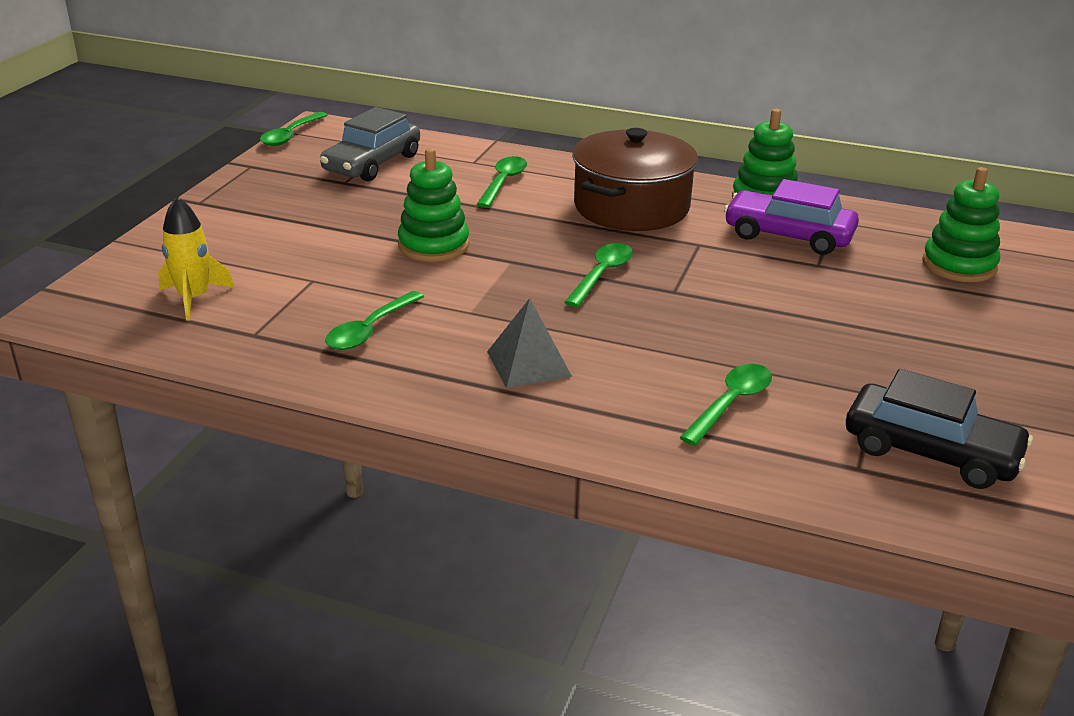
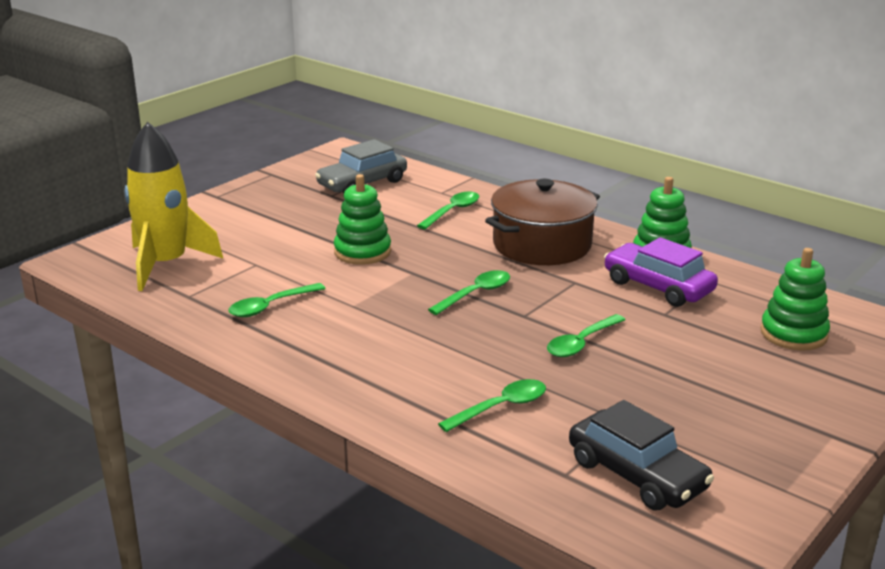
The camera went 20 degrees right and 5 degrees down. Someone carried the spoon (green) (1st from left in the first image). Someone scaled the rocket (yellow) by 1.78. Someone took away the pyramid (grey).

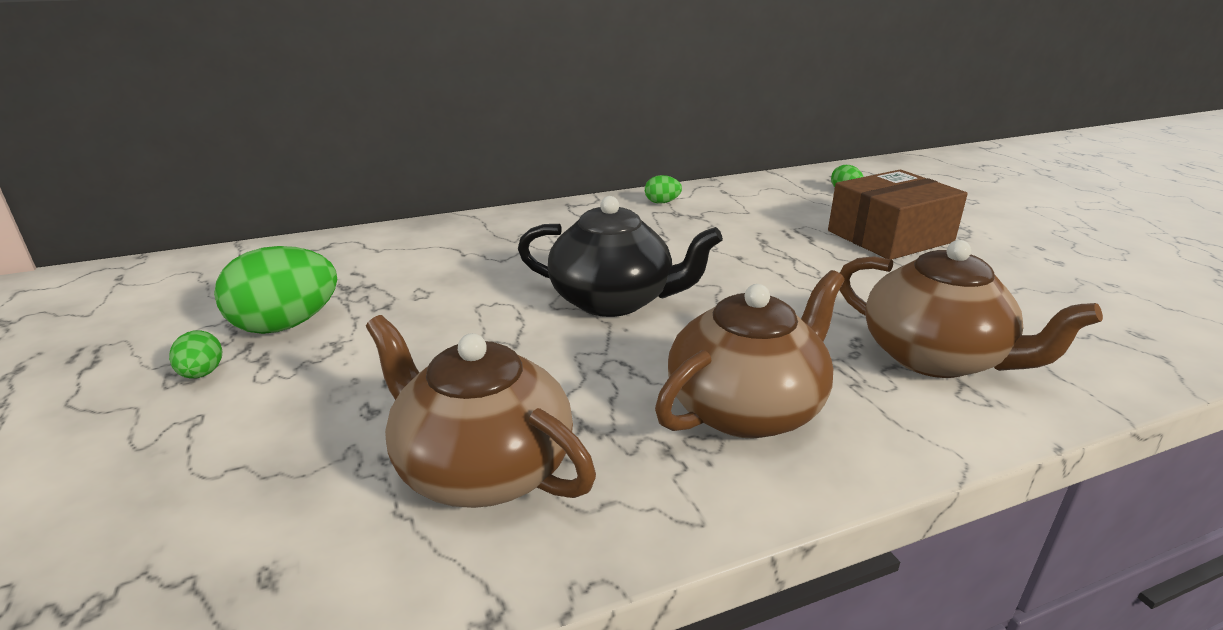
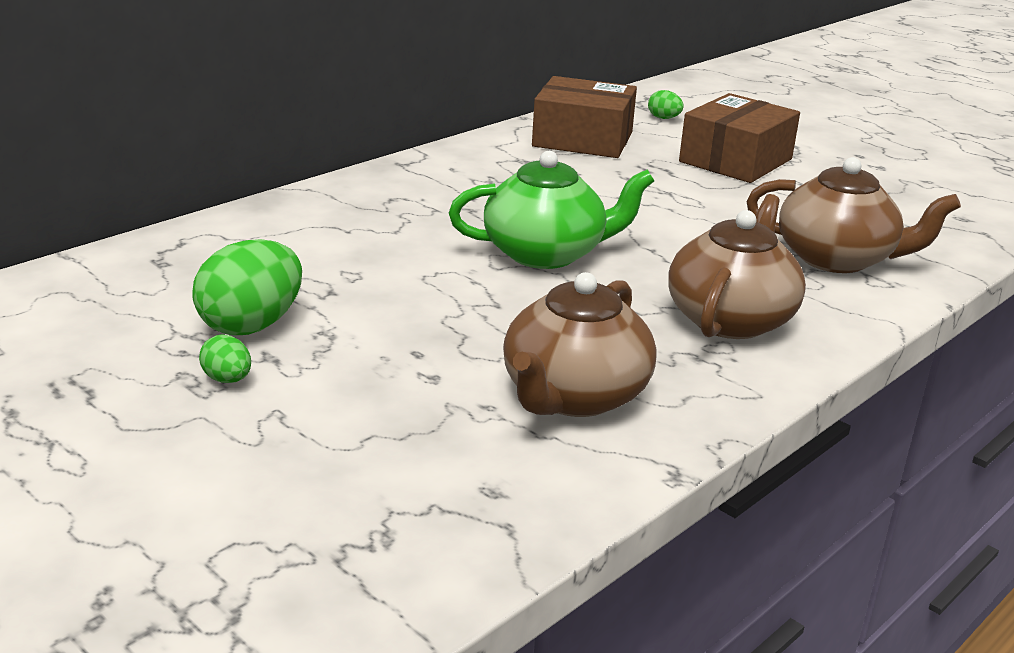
The camera went 25 degrees left and 0 degrees up. Someone took away the egg (green) (3rd from left). Someone repainted the teapot (black), which became the teapot (green). Someone rotated the teapot (brown) (1st from left) by 75 degrees counterclockwise. Someone put down the box (brown) (1st from left).

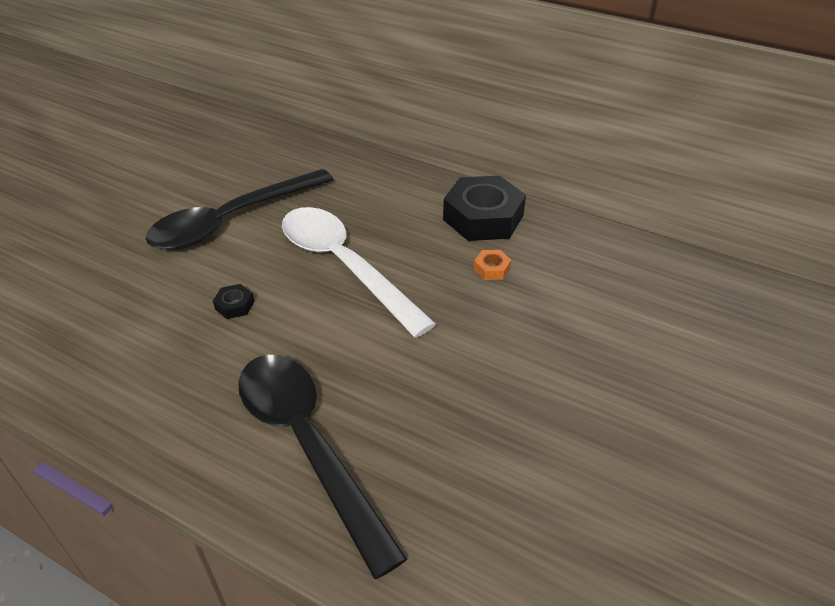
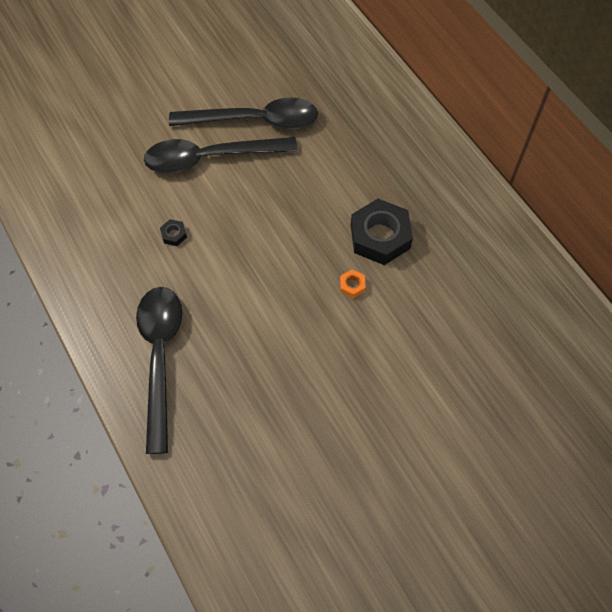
The camera went 30 degrees right and 20 degrees up. Someone took away the spoon (white). Someone put down the spoon (black) (3rd from left).

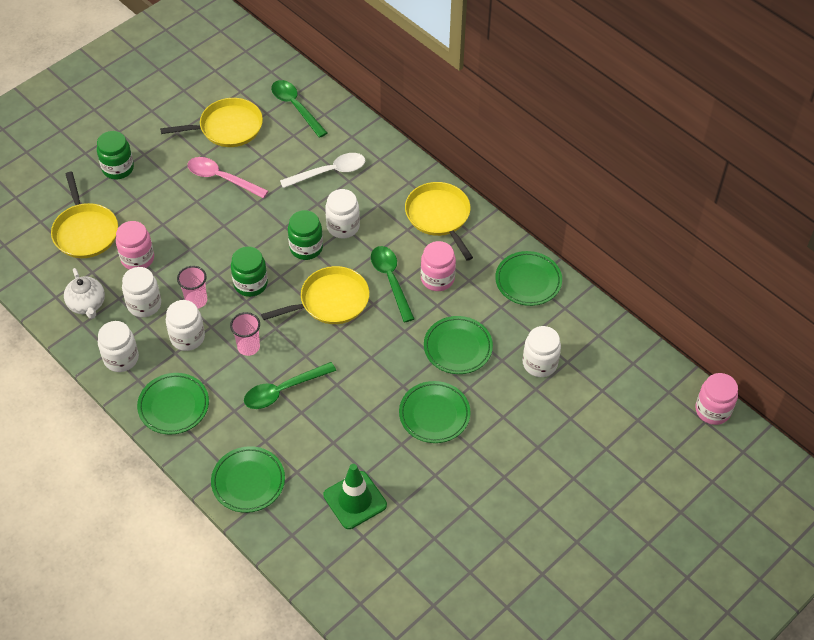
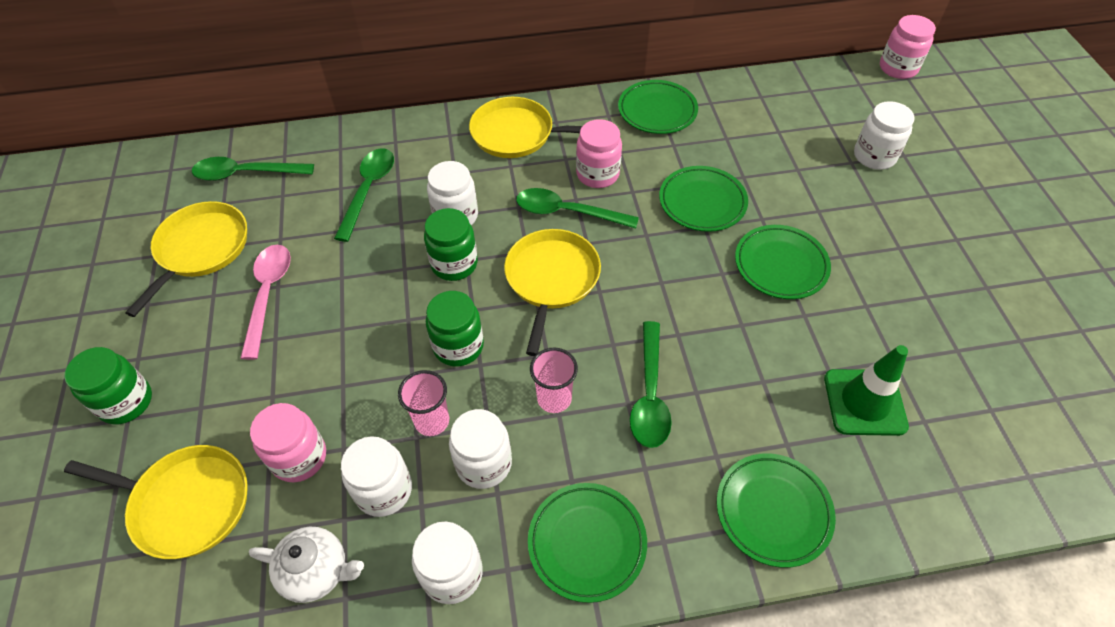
The camera went 55 degrees left and 0 degrees up. Someone repainted the spoon (white), which became the spoon (green) (2nd from left). Someone rotated the spoon (pink) by 120 degrees clockwise. Someone carried the jar (white) (5th from left).

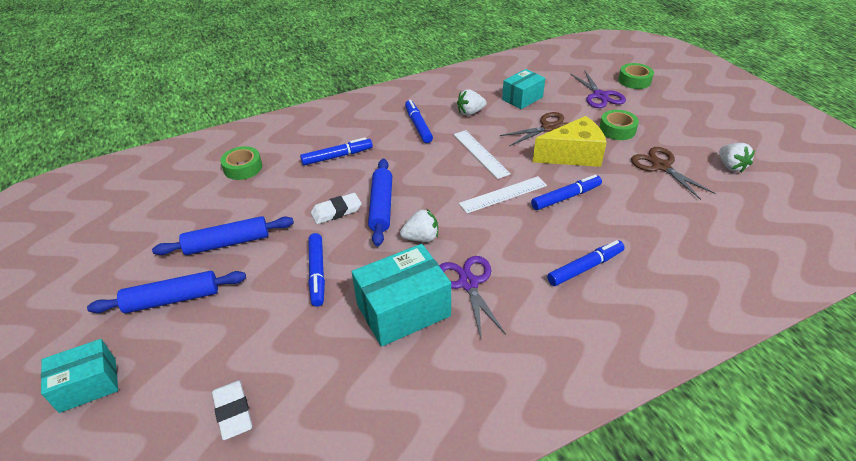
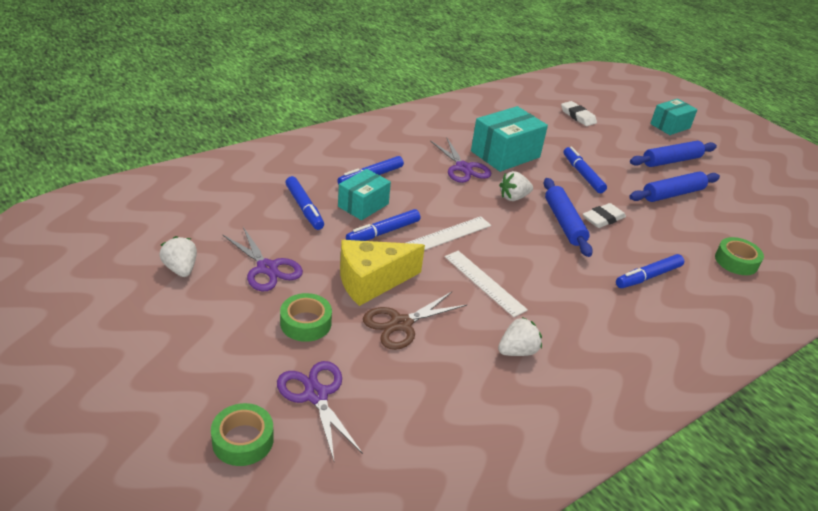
The camera went 165 degrees right and 5 degrees down. Someone carried the box (turquoise) (3rd from left in the first image). Someone carried the marker (blue) (3rd from left in the first image). Someone repainted the scissors (brown) (2nd from left), which became the scissors (purple) (1st from left).

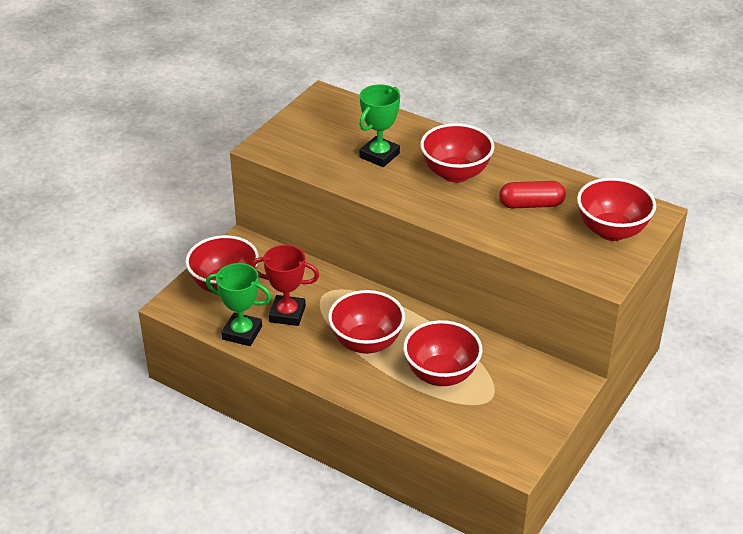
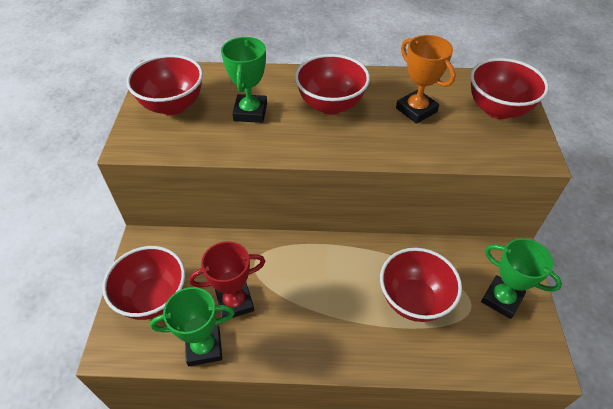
The camera went 30 degrees left and 10 degrees up. Someone swapped the capsule (red) for the trophy (orange). Someone carried the bowl (red) (2nd from left). Someone put down the trophy (green) (3rd from left).

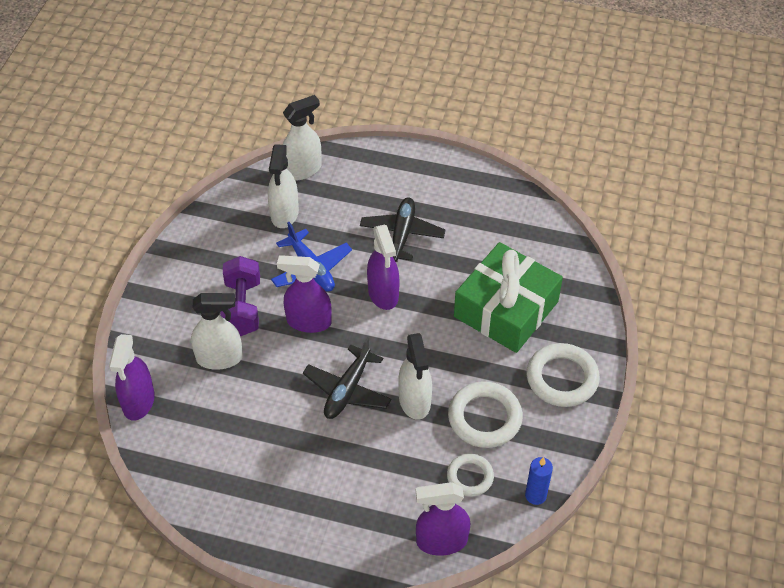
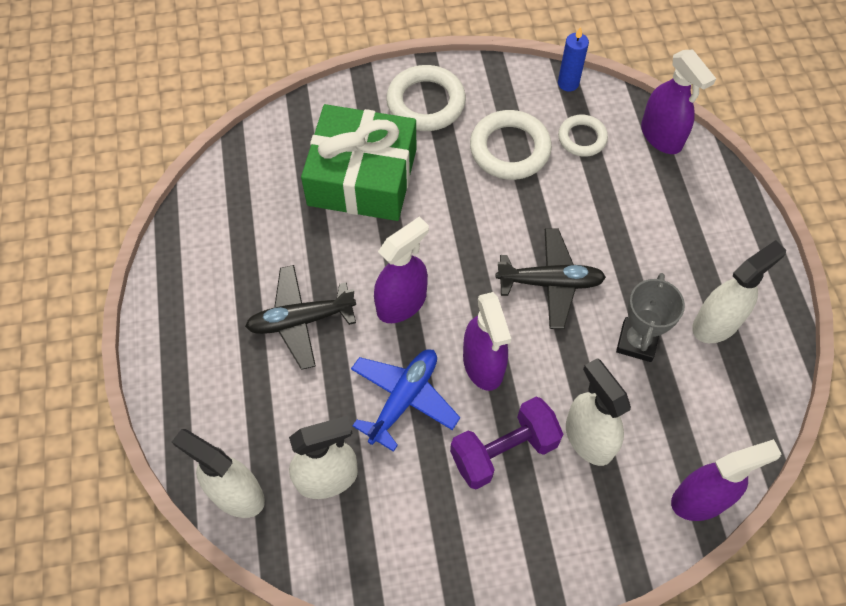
The camera went 115 degrees left and 10 degrees up. Someone carried the spray bottle (white) (4th from left). Someone put down the trophy (grey).

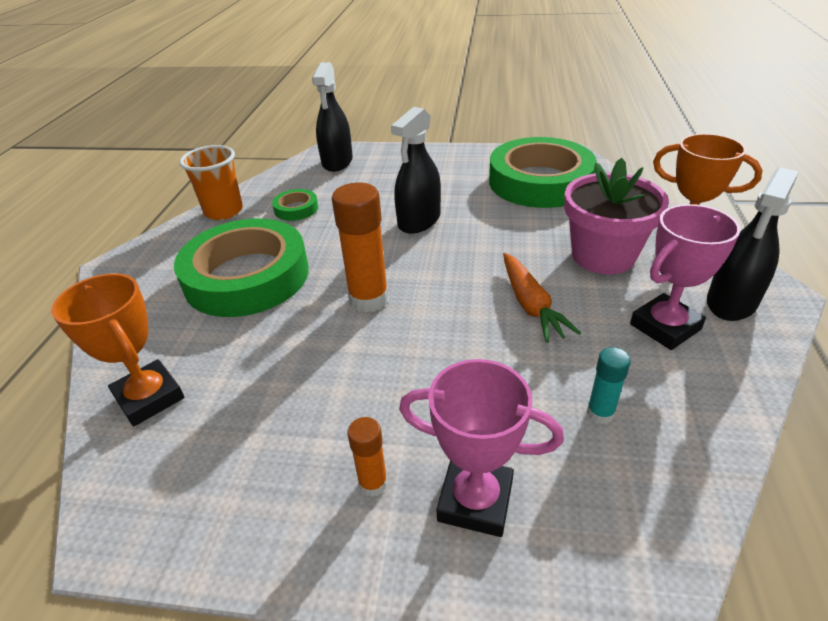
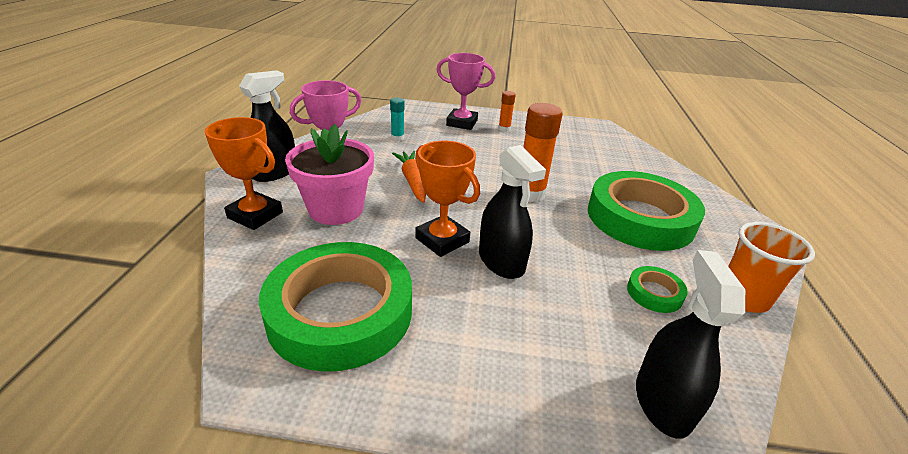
The camera went 175 degrees right and 5 degrees down. Someone rotated the spray bottle (black) (2nd from left) by 120 degrees clockwise. Someone carried the trophy (orange) (1st from left in the first image).

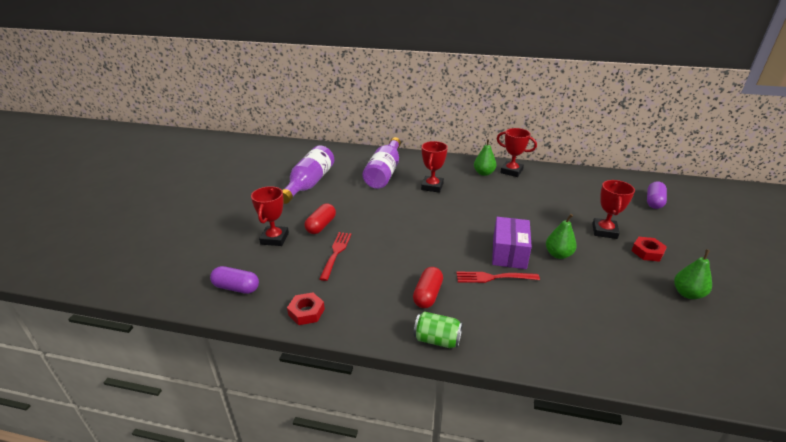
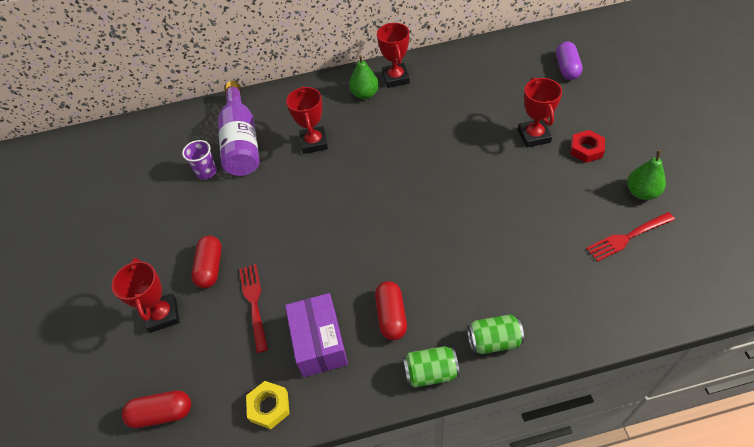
The camera went 20 degrees left and 20 degrees up. Someone rotated the trophy (red) (3rd from left) by 75 degrees clockwise. Someone took away the bottle (purple) (1st from left). Someone took away the pear (green) (2nd from left). Someone carried the box (purple). Someone repainted the capsule (purple) (1st from left), which became the capsule (red) (1st from left). Someone carried the fork (red) (2nd from left). Someone repainted the nut (red) (1st from left), which became the nut (yellow). Someone put down the cup (purple). Someone put down the can (green) (2nd from left).

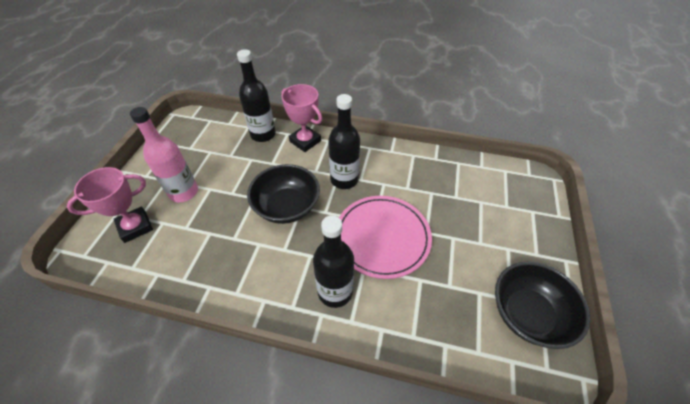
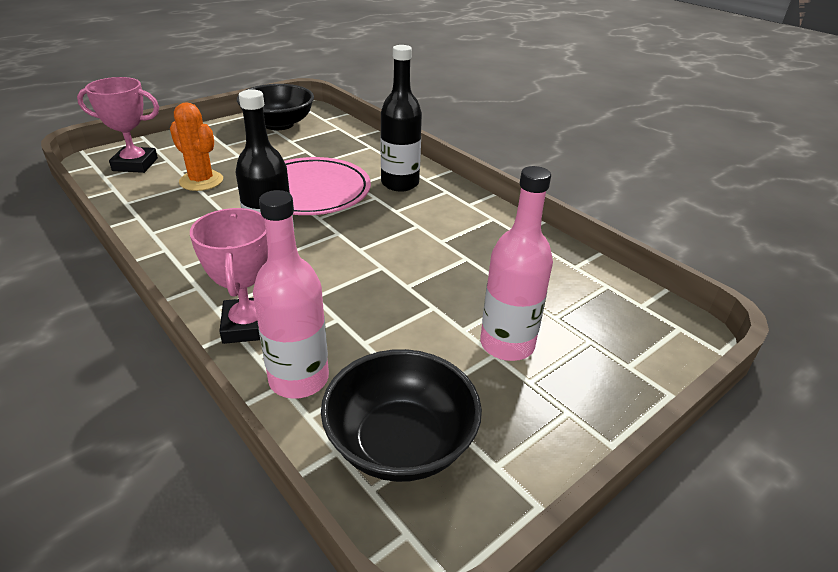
The camera went 145 degrees left and 15 degrees down. Someone repainted the bottle (black) (1st from left), which became the bottle (pink) (1st from left). Someone carried the bowl (black) (1st from left in the first image). Someone carried the trophy (pink) (1st from left). Someone put down the cactus (orange).

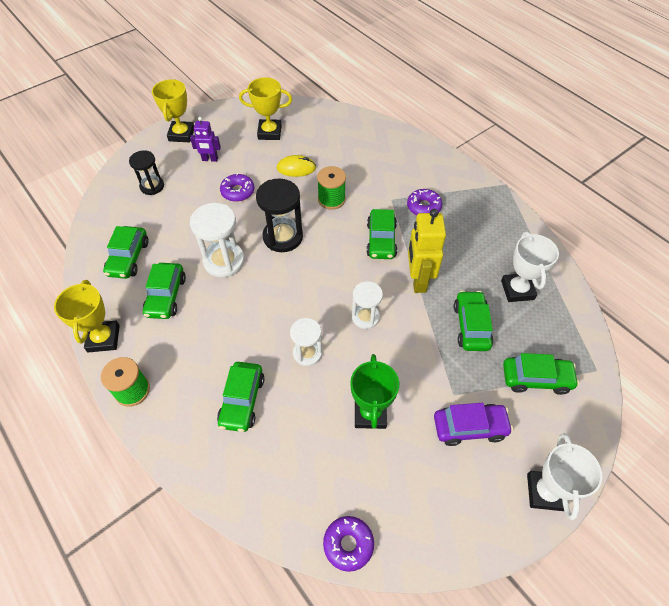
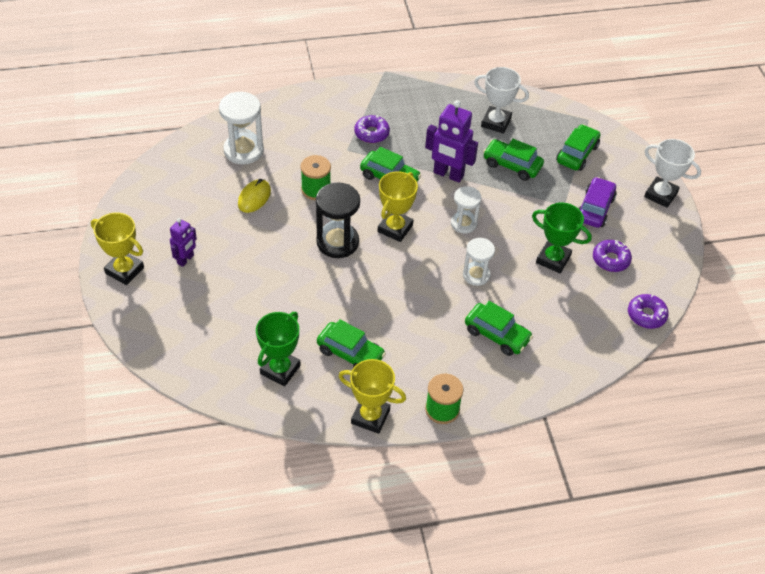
The camera went 65 degrees left and 5 degrees down. Someone carried the trophy (yellow) (3rd from left). Someone took away the hourglass (black) (1st from left). Someone carried the donut (purple) (1st from left in the first image). Someone carried the hourglass (white) (1st from left). Someone repainted the robot (yellow), which became the robot (purple) (2nd from left). Someone swapped the car (green) (1st from left) for the trophy (green) (1st from left).

